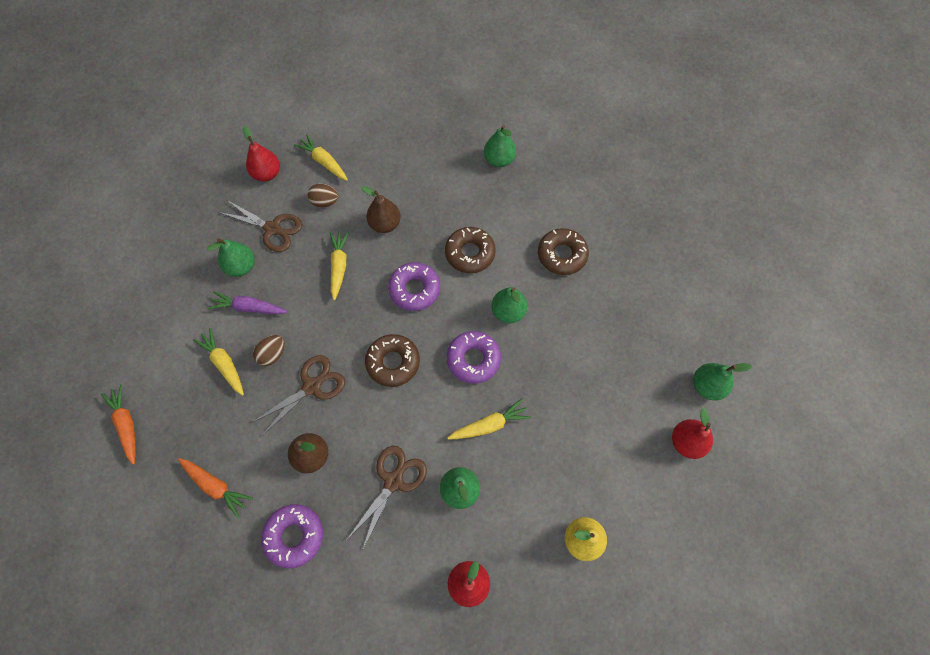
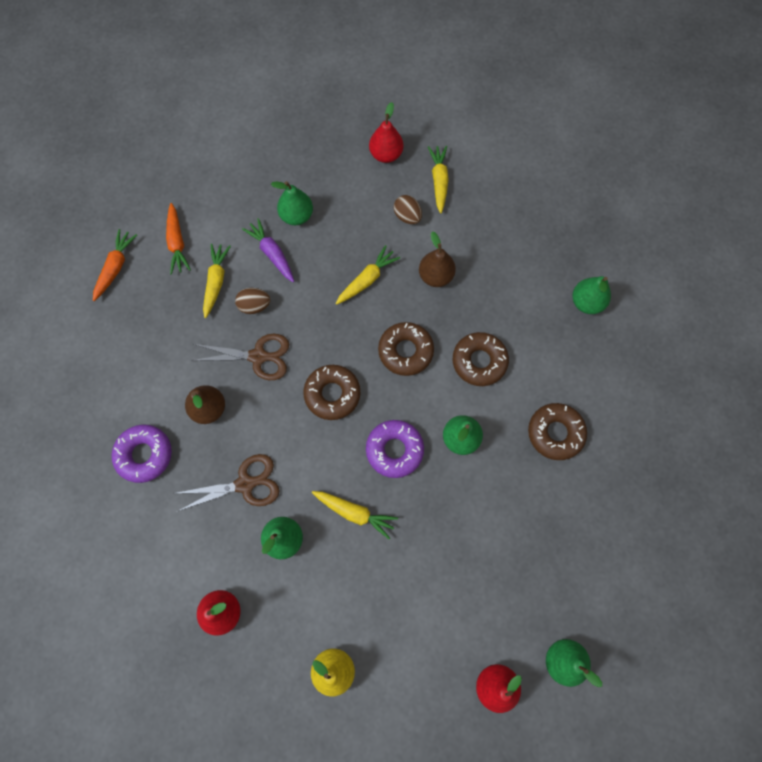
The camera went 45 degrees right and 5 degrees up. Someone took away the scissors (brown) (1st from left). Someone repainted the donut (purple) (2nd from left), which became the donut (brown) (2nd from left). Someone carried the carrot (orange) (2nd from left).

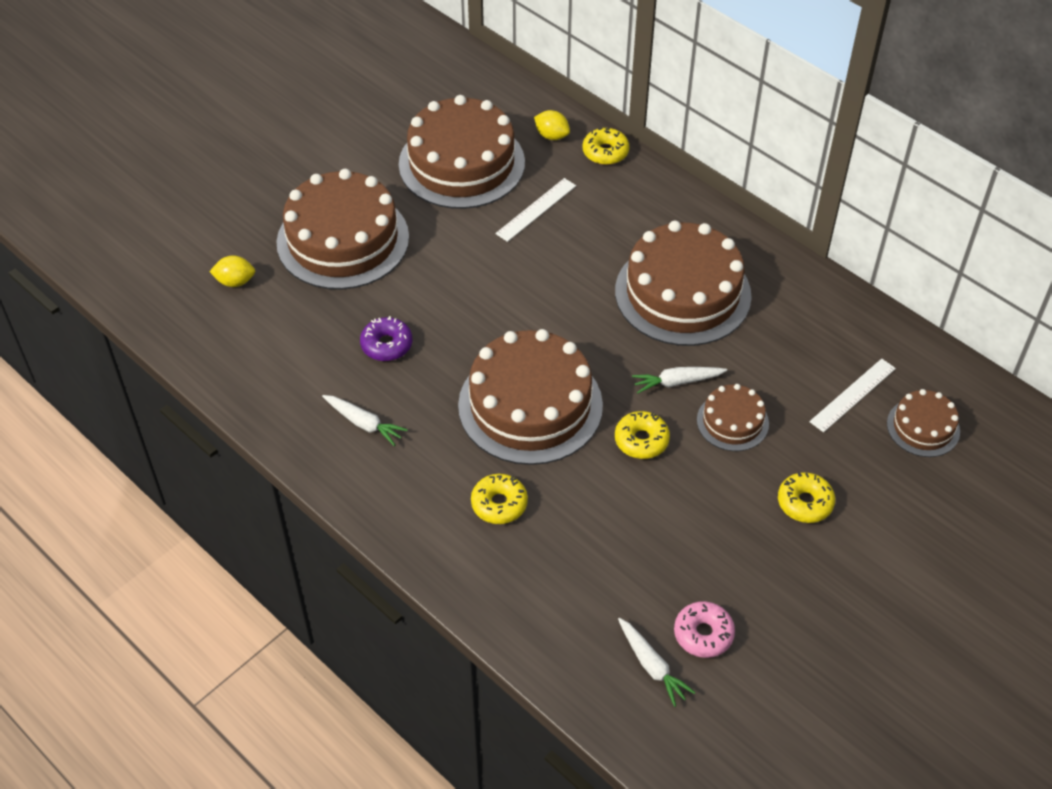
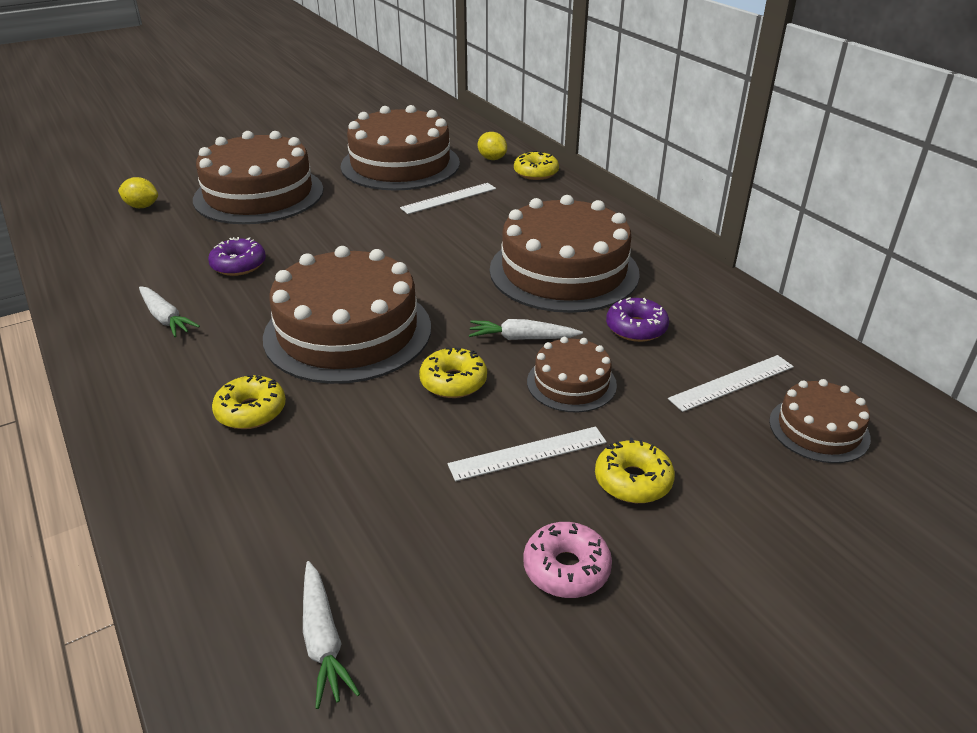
The camera went 15 degrees right and 15 degrees down. Someone carried the donut (pink). Someone put down the donut (purple) (2nd from left). Someone put down the ruler (white) (2nd from left).

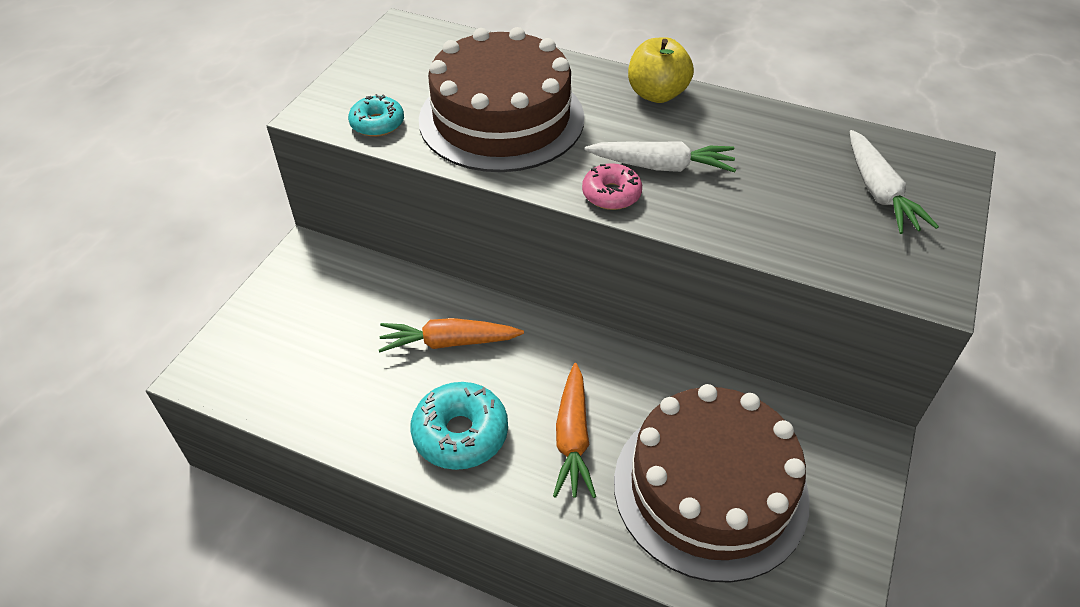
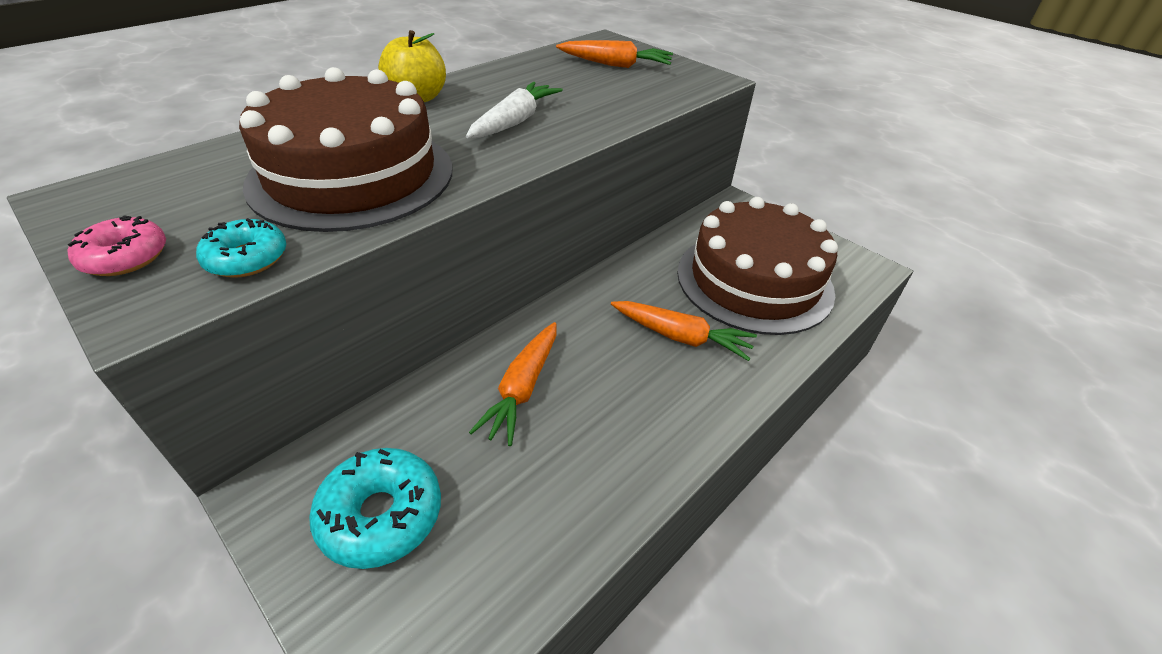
The camera went 70 degrees left and 5 degrees down. Someone repainted the carrot (white) (2nd from left), which became the carrot (orange) (2nd from left). Someone carried the donut (pink). Someone carried the donut (turquoise) (2nd from left).

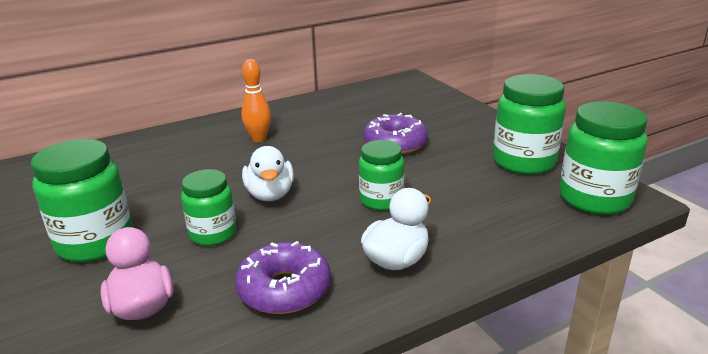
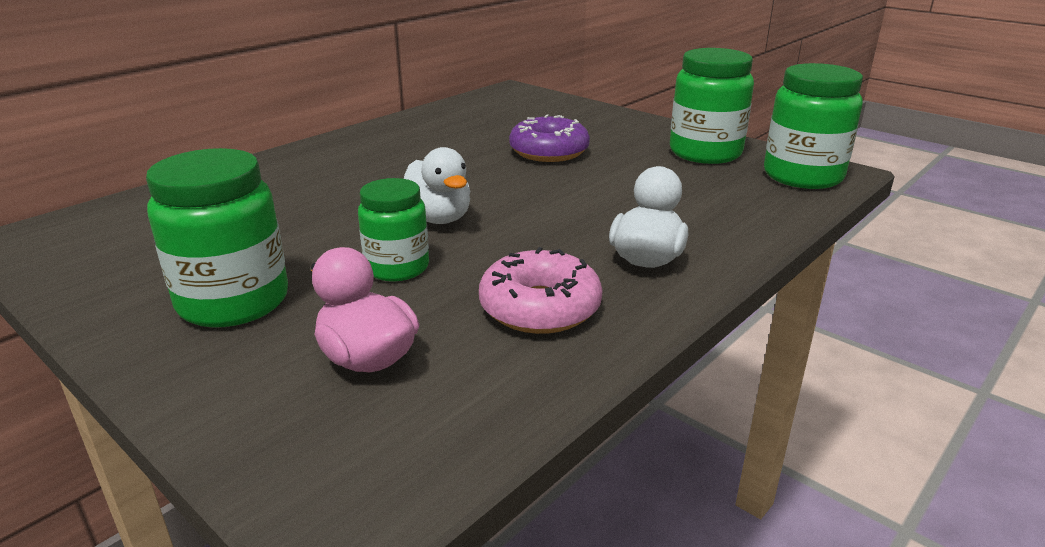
The camera went 20 degrees left and 0 degrees up. Someone took away the bowling pin (orange). Someone took away the jar (green) (3rd from left). Someone repainted the donut (purple) (1st from left), which became the donut (pink).

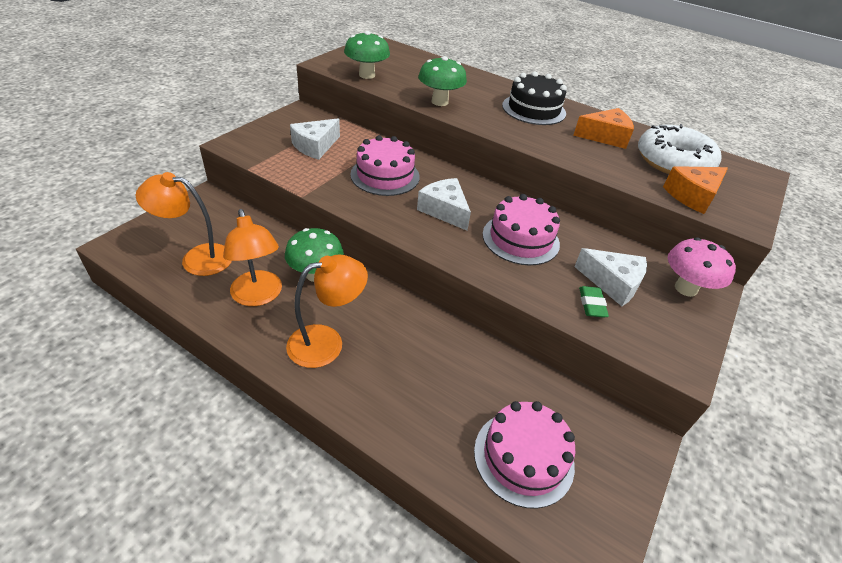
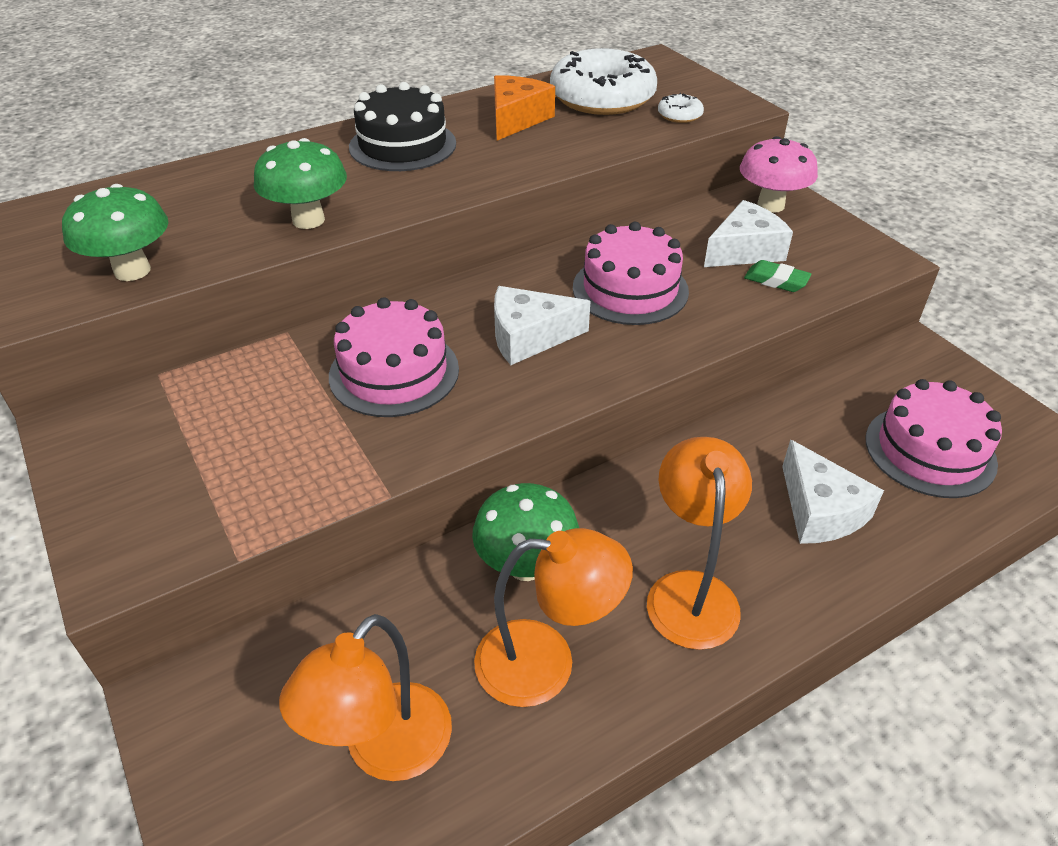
The camera went 60 degrees left and 0 degrees up. Someone carried the cheese (white) (1st from left in the first image). Someone swapped the cheese (orange) (2nd from left) for the donut (white) (2nd from left).

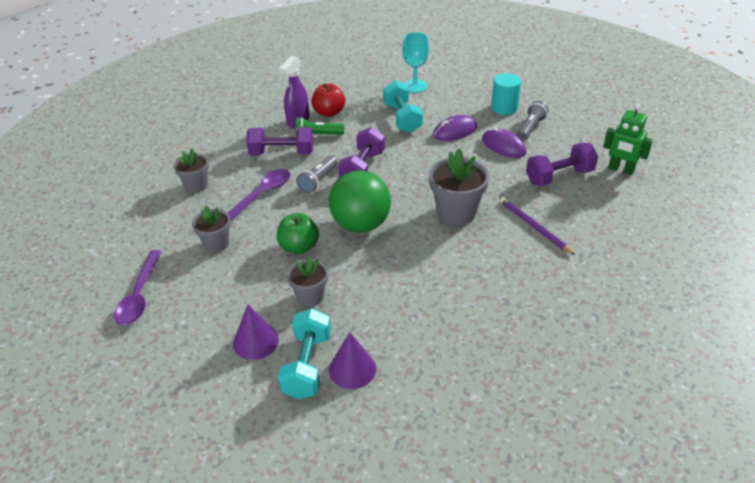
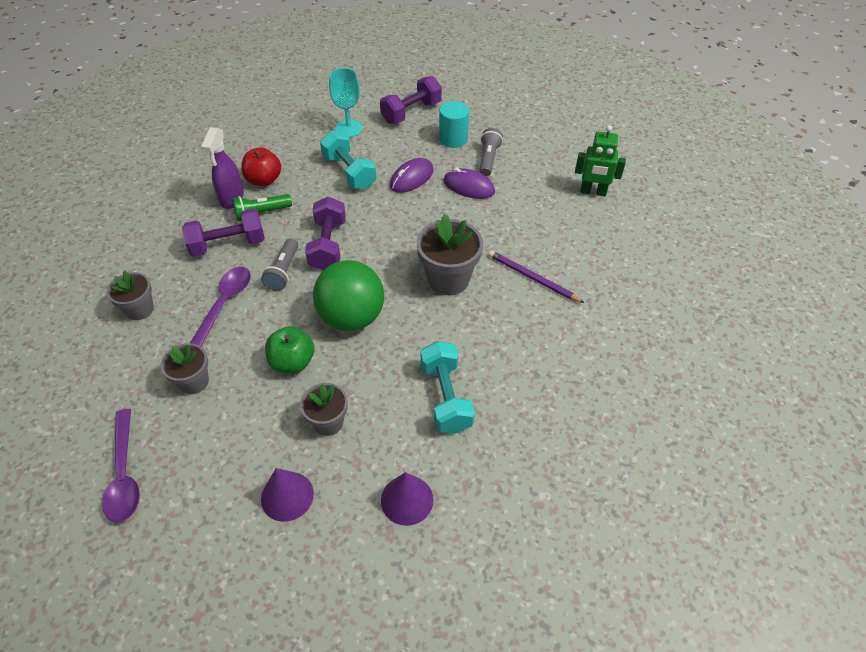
The camera went 20 degrees left and 10 degrees up. Someone carried the dumbbell (purple) (3rd from left). Someone carried the dumbbell (turquoise) (1st from left in the first image).

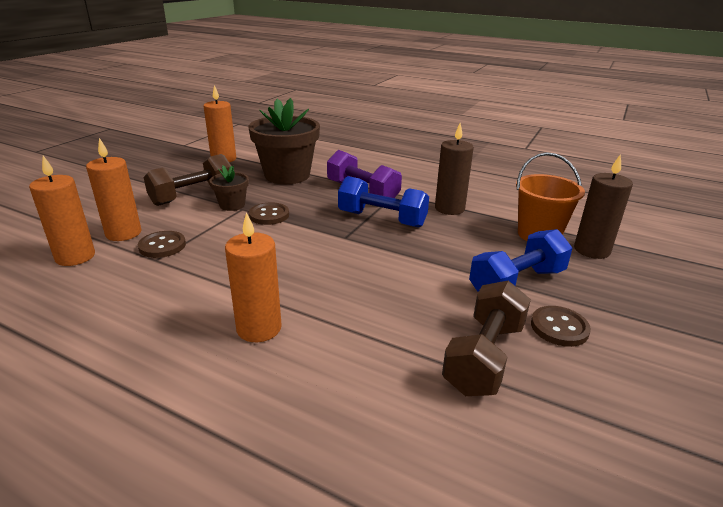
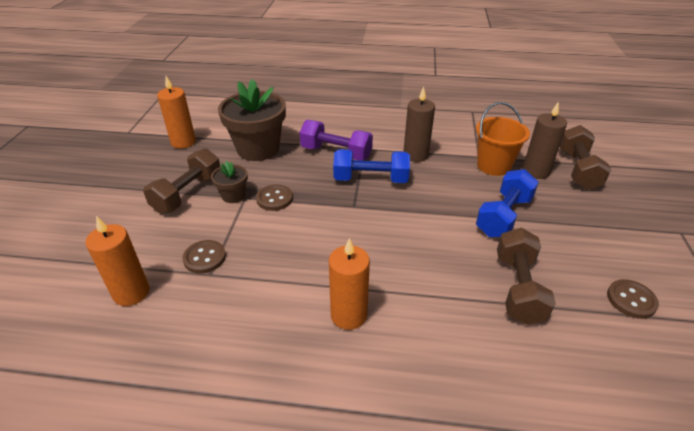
The camera went 20 degrees left and 10 degrees up. Someone took away the candle (orange) (2nd from left). Someone carried the button (brown) (3rd from left). Someone put down the dumbbell (brown) (3rd from left).

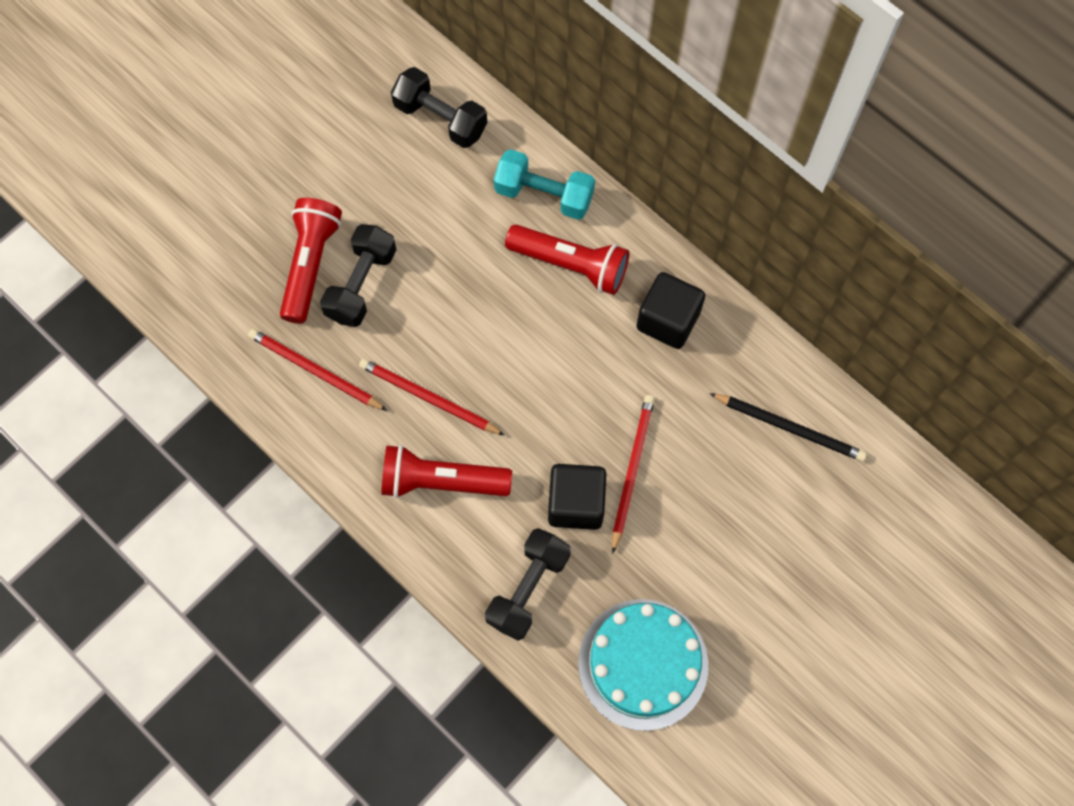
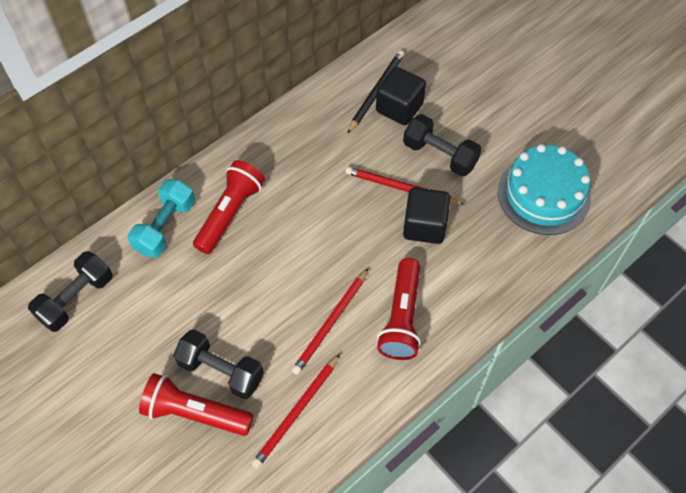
The camera went 85 degrees left and 10 degrees down. Someone carried the cube (black) (2nd from left in the first image). Someone carried the dumbbell (black) (3rd from left).

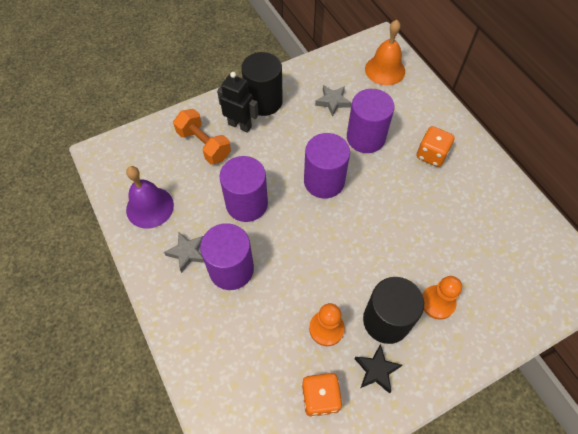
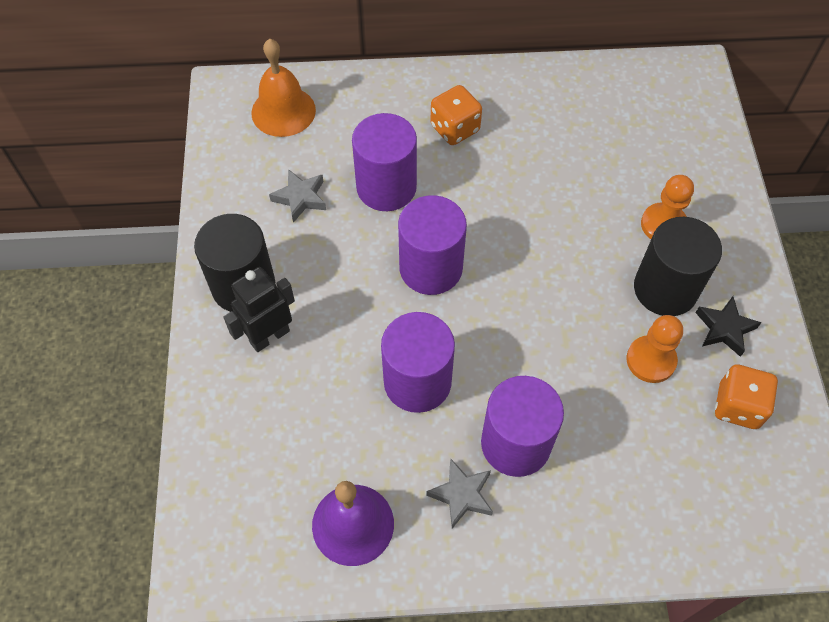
The camera went 65 degrees left and 0 degrees up. Someone took away the dumbbell (orange).

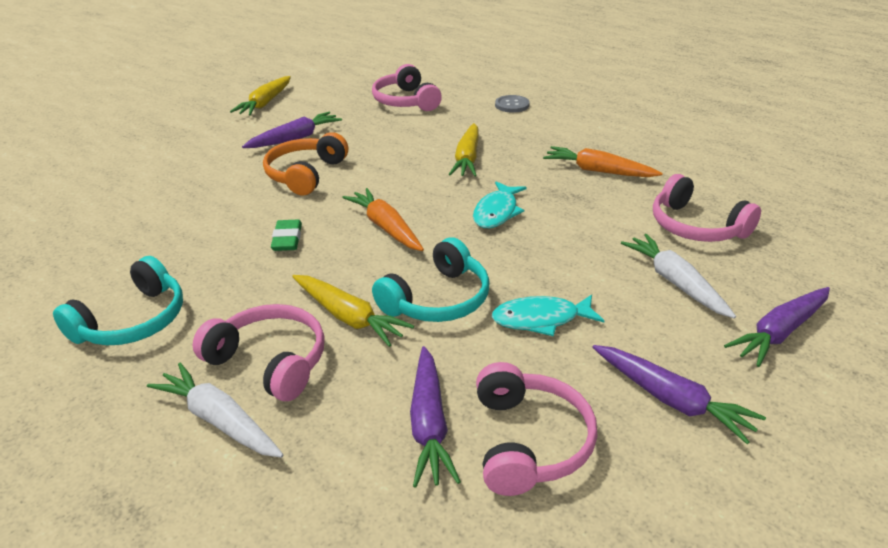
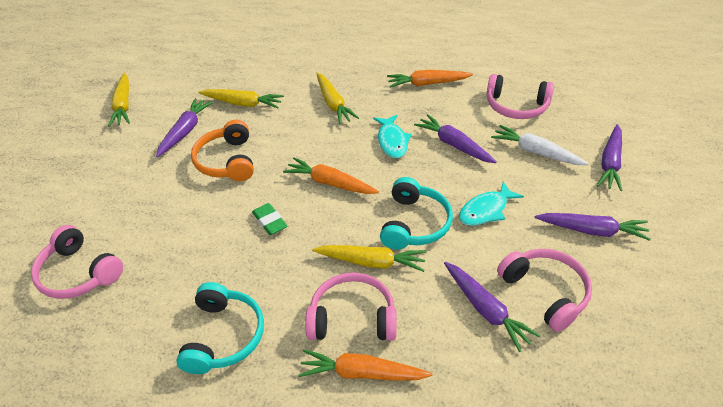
The camera went 30 degrees left and 10 degrees up. Someone carried the headphones (pink) (2nd from left in the first image). Someone took away the button (grey). Someone repainted the carrot (white) (1st from left), which became the carrot (orange) (2nd from left). Someone put down the carrot (yellow) (2nd from left). Someone put down the carrot (purple) (2nd from left).

